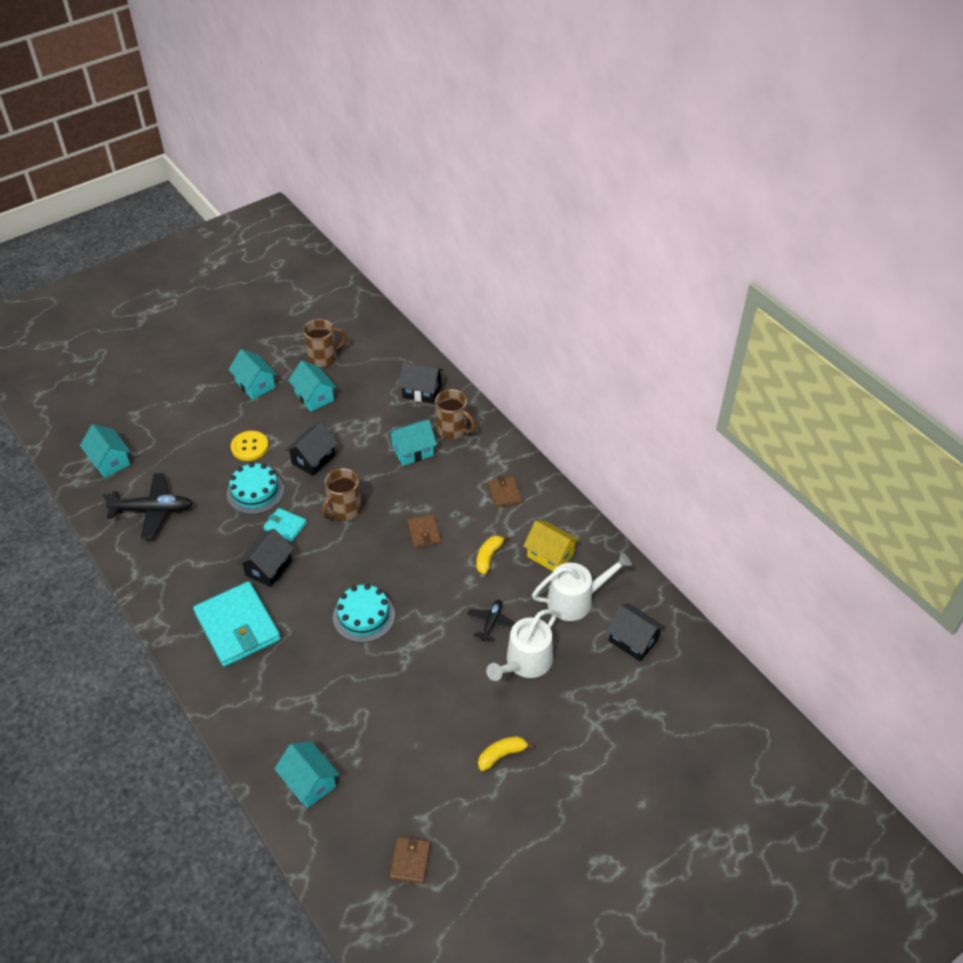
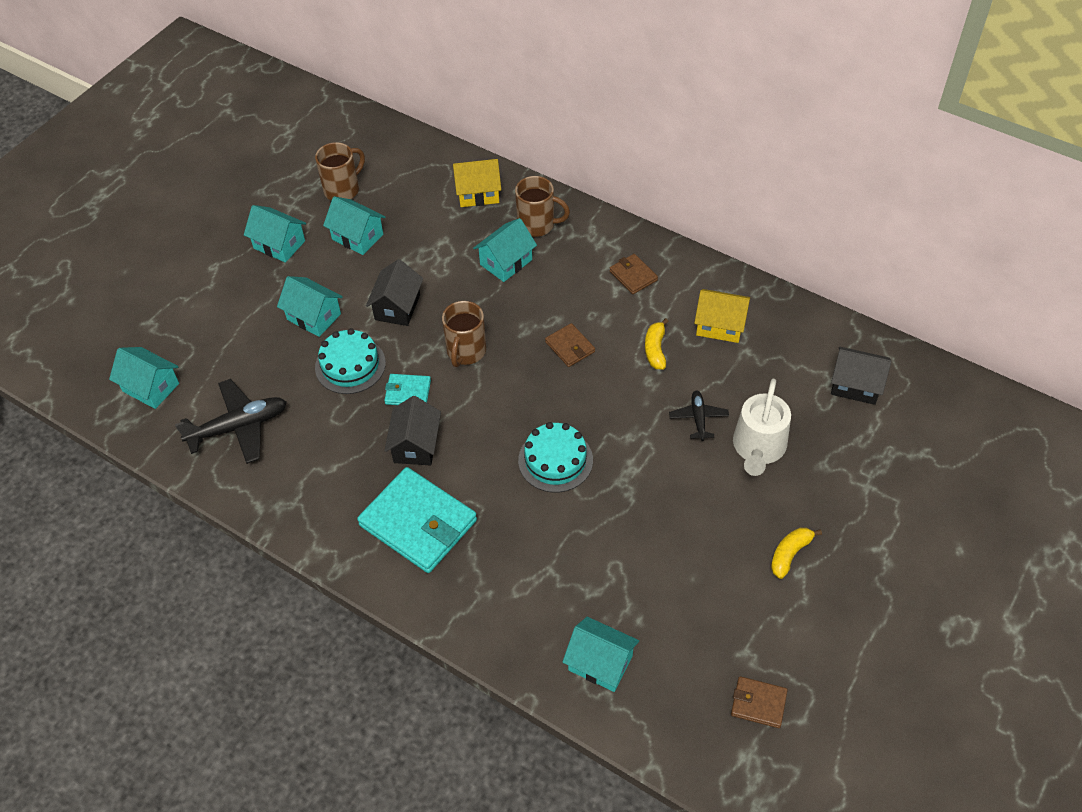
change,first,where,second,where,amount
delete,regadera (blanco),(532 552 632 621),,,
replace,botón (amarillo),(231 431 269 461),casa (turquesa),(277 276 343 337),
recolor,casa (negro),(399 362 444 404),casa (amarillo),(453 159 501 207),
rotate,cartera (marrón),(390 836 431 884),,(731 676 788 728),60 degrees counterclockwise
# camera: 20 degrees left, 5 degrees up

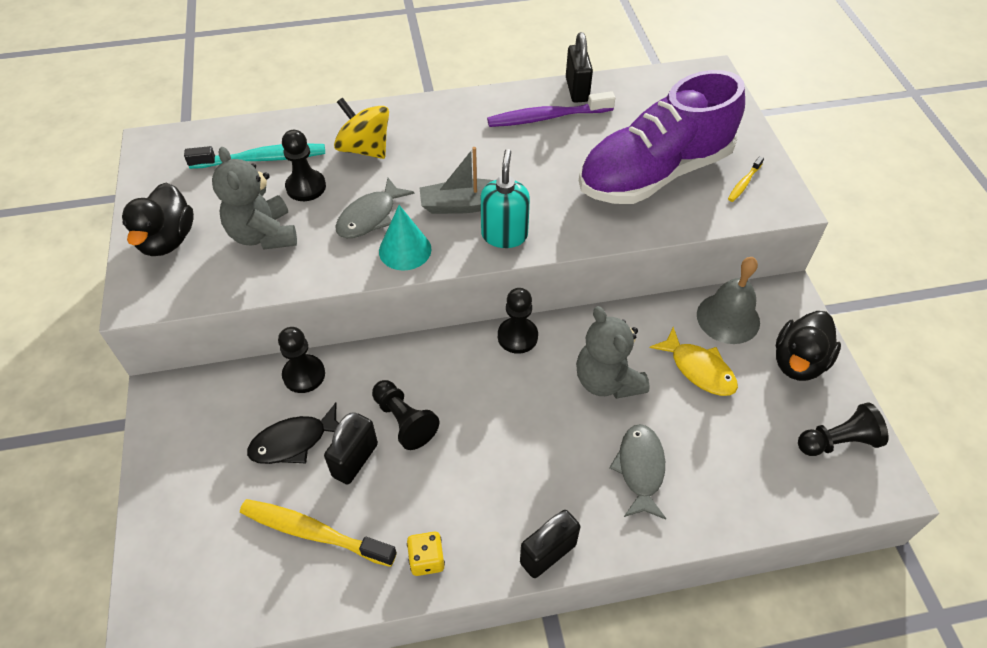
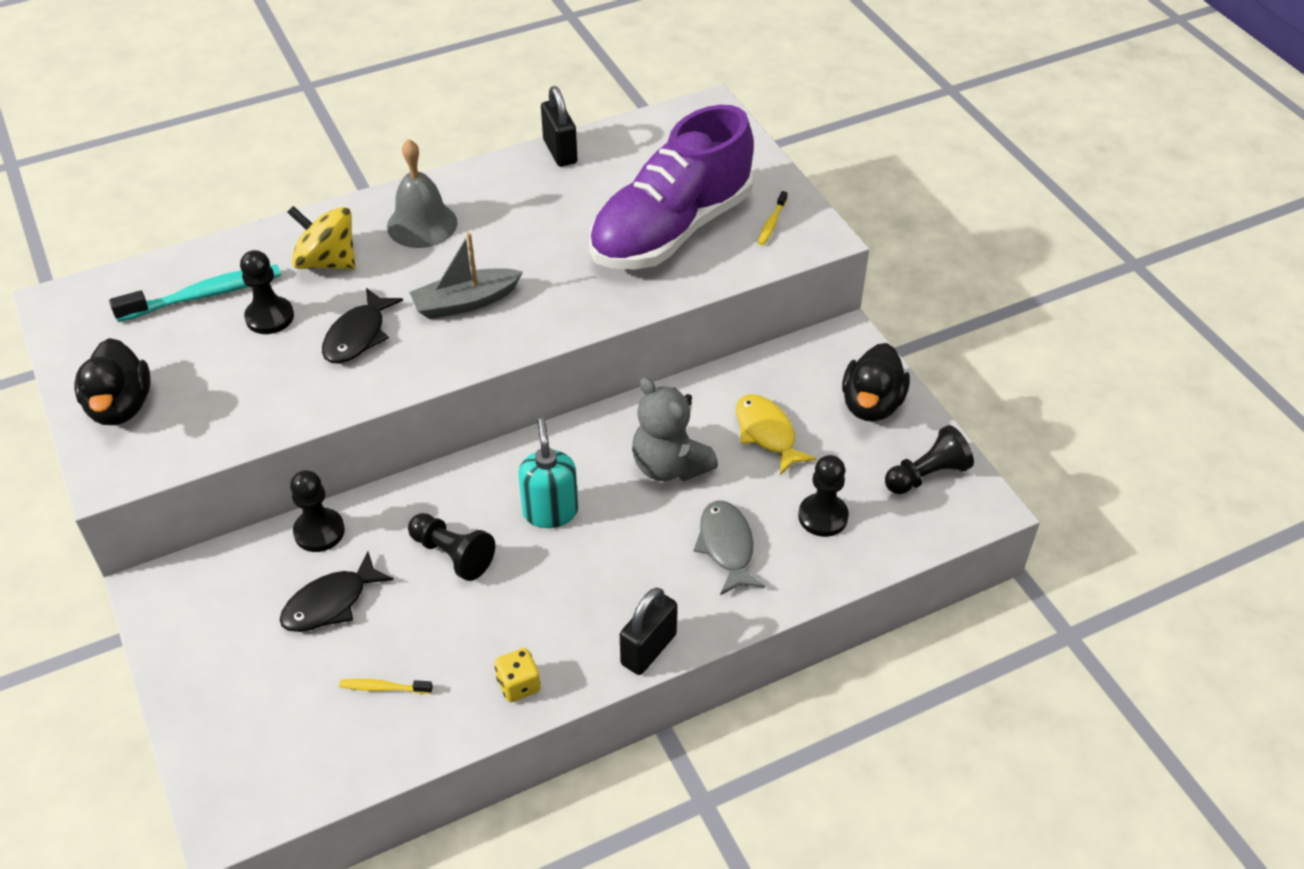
change,first,where,second,where,amount
delete,osito (gris),(212 147 297 250),,,
delete,candado (negro),(324 412 378 485),,,
delete,cono (turquesa),(379 205 431 271),,,
delete,cepillo de dientes (morado),(487 91 615 127),,,
move,dispensador de jabón (turquesa),(481 149 530 248),,(518 418 578 528),
move,peón (negro),(498 288 538 354),,(798 455 849 537),
move,campana (gris),(697 257 760 344),,(387 139 458 248),
recolor,pez (gris),(335 178 414 238),pez (negro),(322 288 403 364),
rotate,pez (amarillo),(649 327 738 396),,(736 394 817 475),150 degrees counterclockwise
resize,cepillo de dientes (amarillo),(240 499 397 567),,(339 679 433 694),x0.49
# camera: 15 degrees left, 5 degrees down

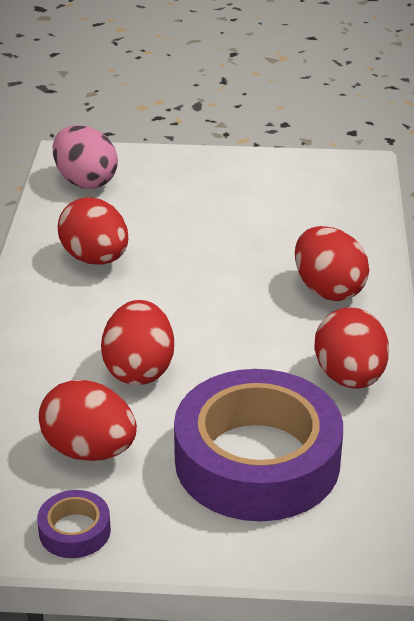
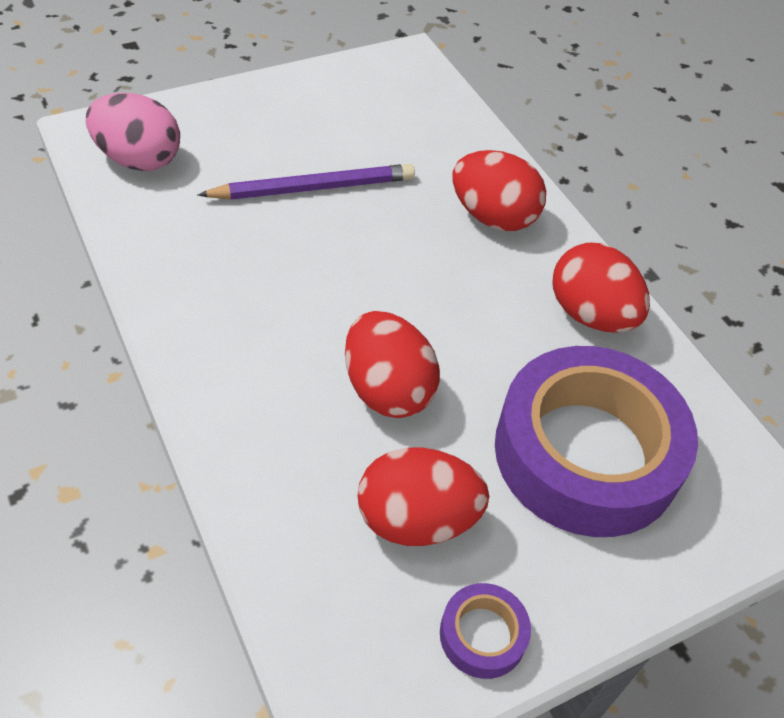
change,first,where,second,where,amount
delete,huevo (rojo),(58 197 128 265),,,
insert,,,lápiz (morado),(198 164 415 200),
# camera: 35 degrees left, 15 degrees up

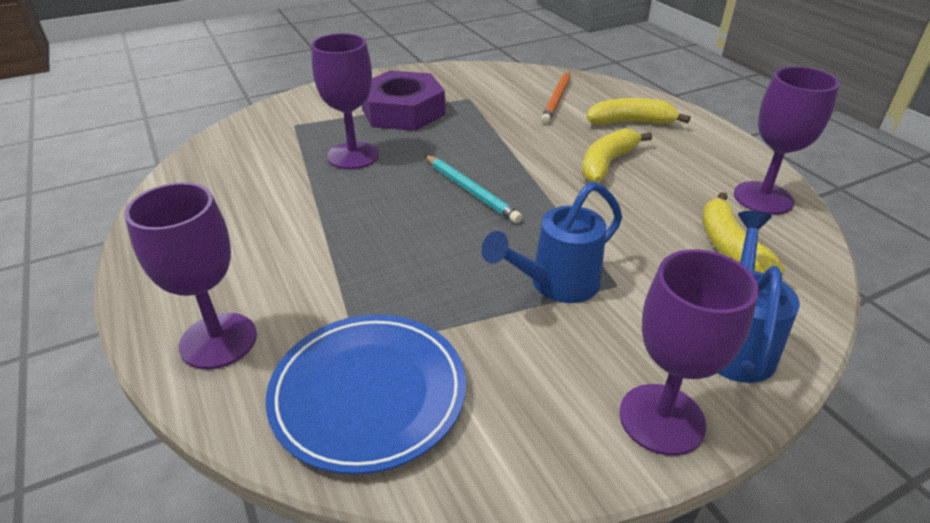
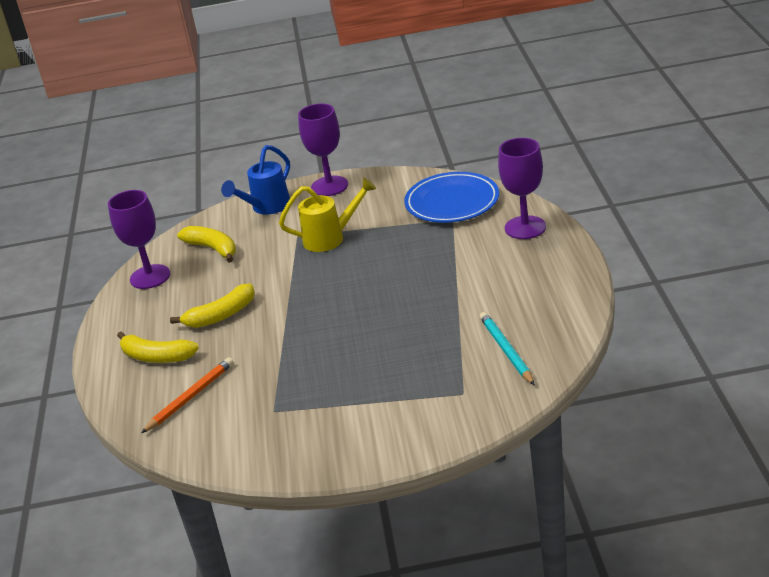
change,first,where,second,where,amount
delete,copa (morado),(311 33 379 169),,,
delete,tuerca (morado),(361 71 445 131),,,
move,lápiz (turquesa),(425 155 522 224),,(479 312 535 386),
recolor,regadera (azul),(481 181 622 303),regadera (amarillo),(279 177 376 252),
rotate,plátano (amarillo),(702 192 785 275),,(177 226 236 263),60 degrees counterclockwise
# camera: 155 degrees left, 5 degrees down

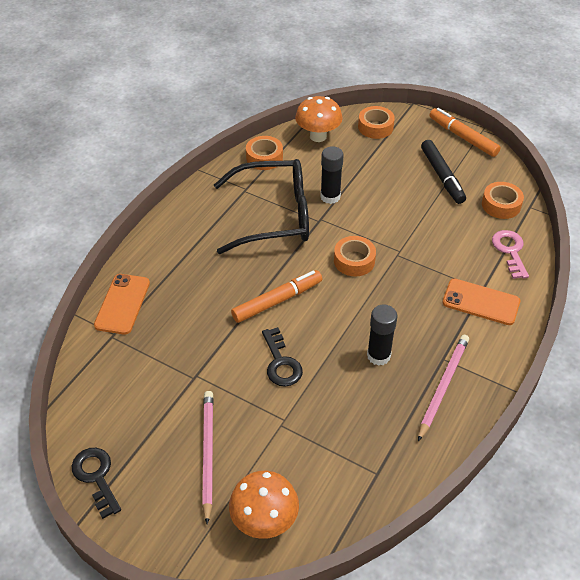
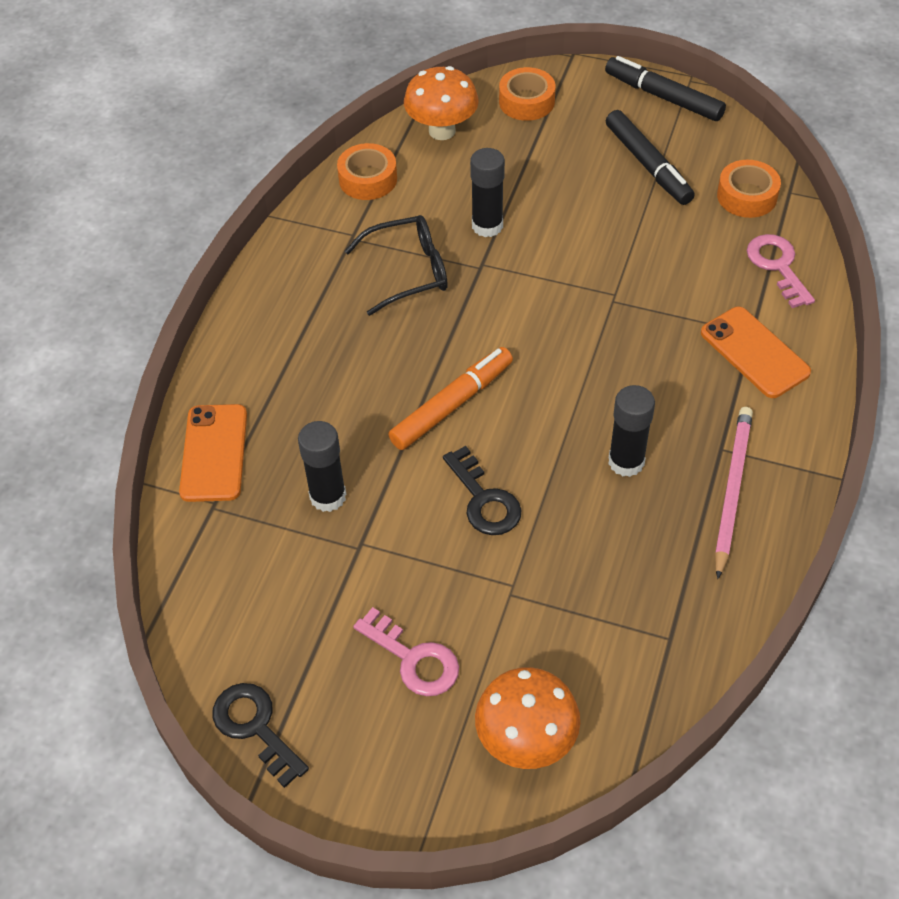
change,first,where,second,where,amount
delete,cinta adhesiva (naranja),(334 236 376 277),,,
insert,,,barra de pegamento (negro),(298 421 346 512),
replace,lápiz (rosa),(202 391 213 524),llave (rosa),(353 607 459 696),
recolor,rotulador (naranja),(429 108 501 157),rotulador (negro),(605 56 726 121),
rotate,móvil (naranja),(442 279 520 325),,(701 307 811 398),45 degrees clockwise
resize,gafas (negro),(214 159 309 254),,(345 215 448 316),x0.59
# camera: 10 degrees left, 5 degrees up

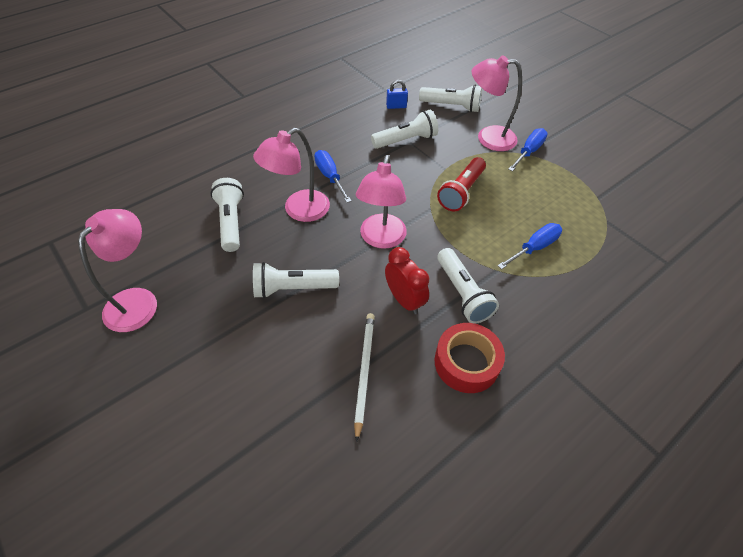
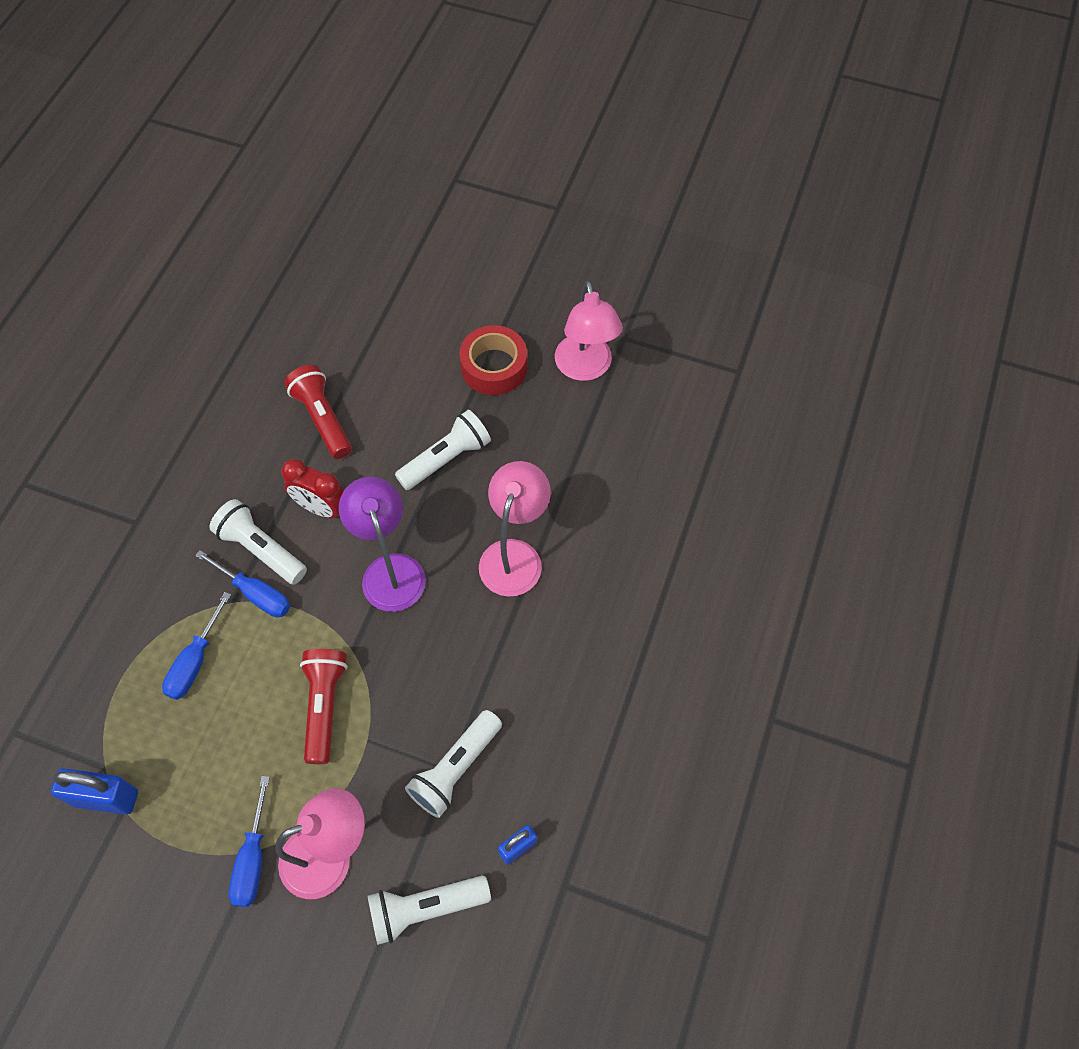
change,first,where,second,where,amount
delete,lámpara de mano (blanco),(210 178 244 252),,,
insert,,,candado (azul),(51 768 138 815),
move,destornillador (azul),(314 150 351 203),,(195 550 290 617),
move,cinta adhesiva (rojo),(434 323 505 393),,(459 325 527 395),
replace,lápiz (blanco),(354 313 375 442),lámpara de mano (rojo),(284 365 352 459),
recolor,lámpara (rosa),(356 155 407 249),lámpara (morado),(339 477 426 612),
# camera: 150 degrees right, 10 degrees up

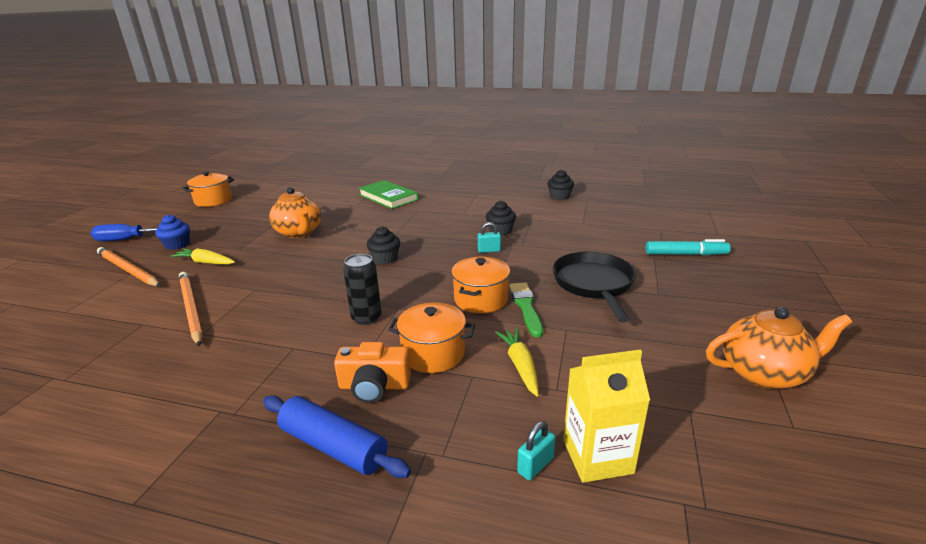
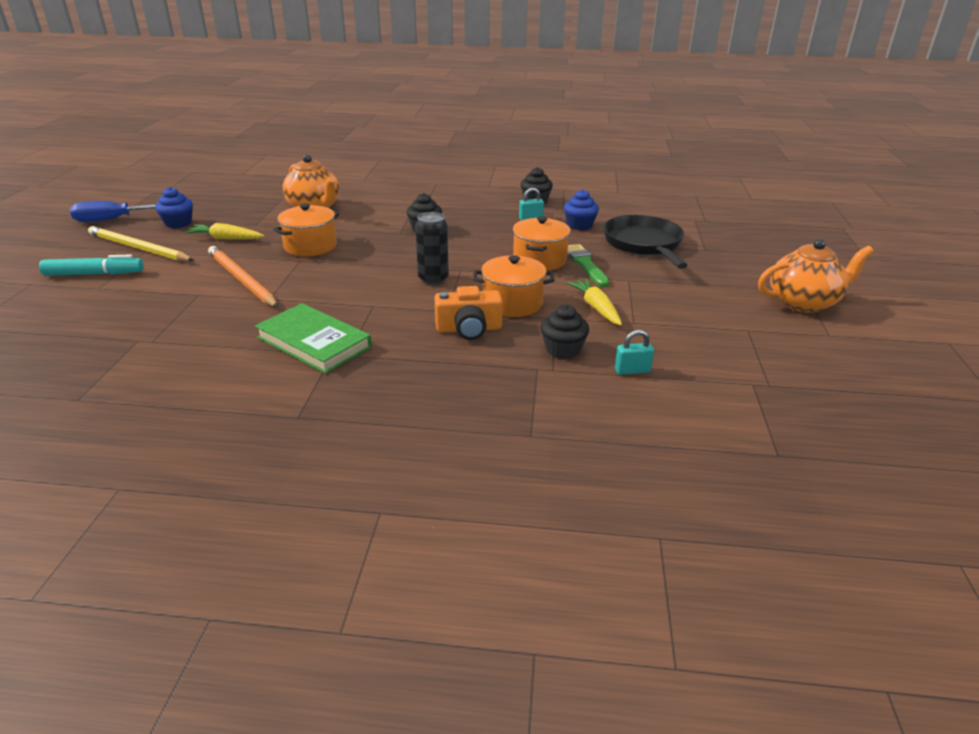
change,first,where,second,where,amount
delete,rodillo (azul),(263 396 411 478),,,
delete,cartón de leche (amarillo),(563 349 650 483),,,
insert,,,magdalena (azul),(564 190 599 230),
move,olla (naranja),(182 172 234 207),,(273 203 339 256),
move,libro (verde),(358 180 418 209),,(255 303 372 374),
move,magdalena (negro),(547 170 574 200),,(540 305 589 359),
move,rotulador (turquesa),(645 239 731 256),,(39 254 144 276),
recolor,lápiz (naranja),(97 247 161 286),lápiz (amarillo),(88 226 194 261),
rotate,candado (turquesa),(517 421 555 480),,(615 330 654 375),45 degrees clockwise
# camera: 10 degrees left, 5 degrees up

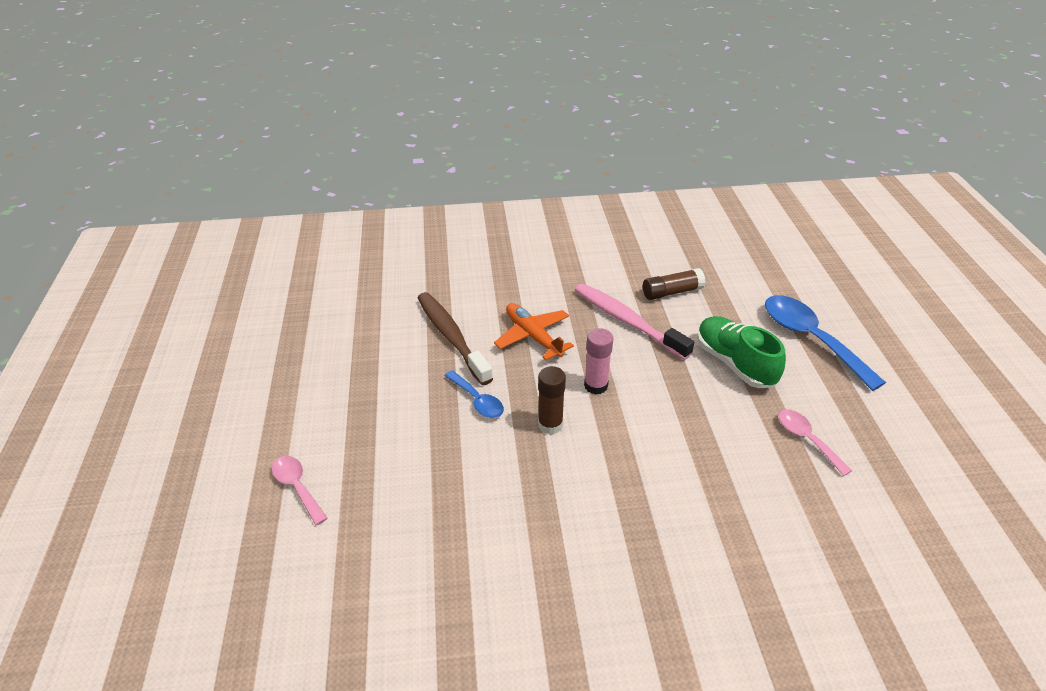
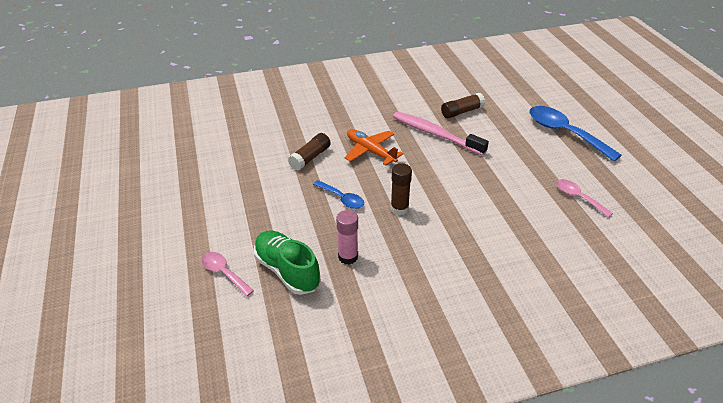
change,first,where,second,where,amount
move,barra de pegamento (rosa),(584 328 613 394),,(336 210 358 264),
move,zapato (verde),(697 316 786 388),,(254 230 321 295),
replace,cepillo de dientes (marrón),(418 292 493 385),barra de pegamento (marrón),(288 133 331 171),
# camera: 10 degrees left, 0 degrees up

